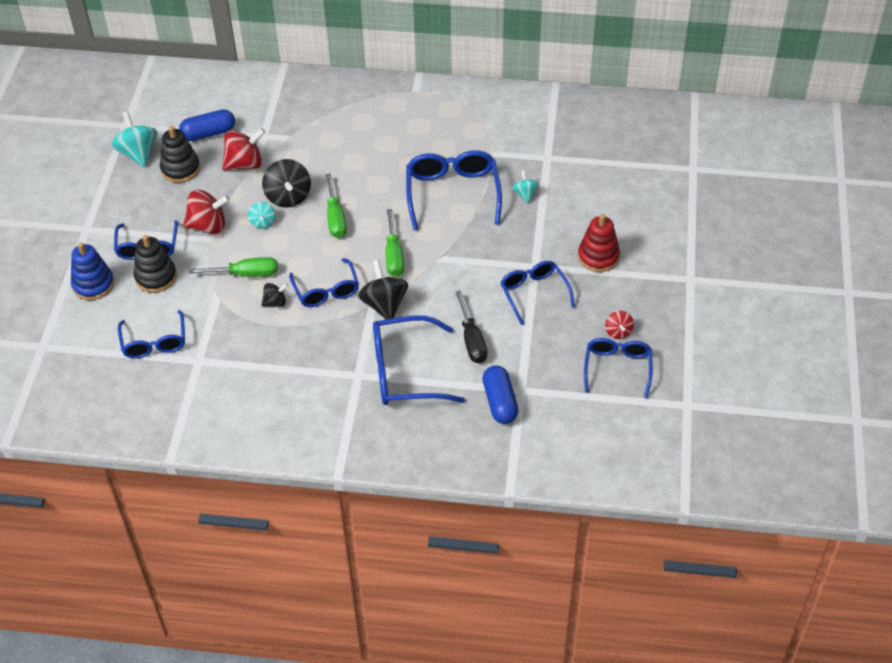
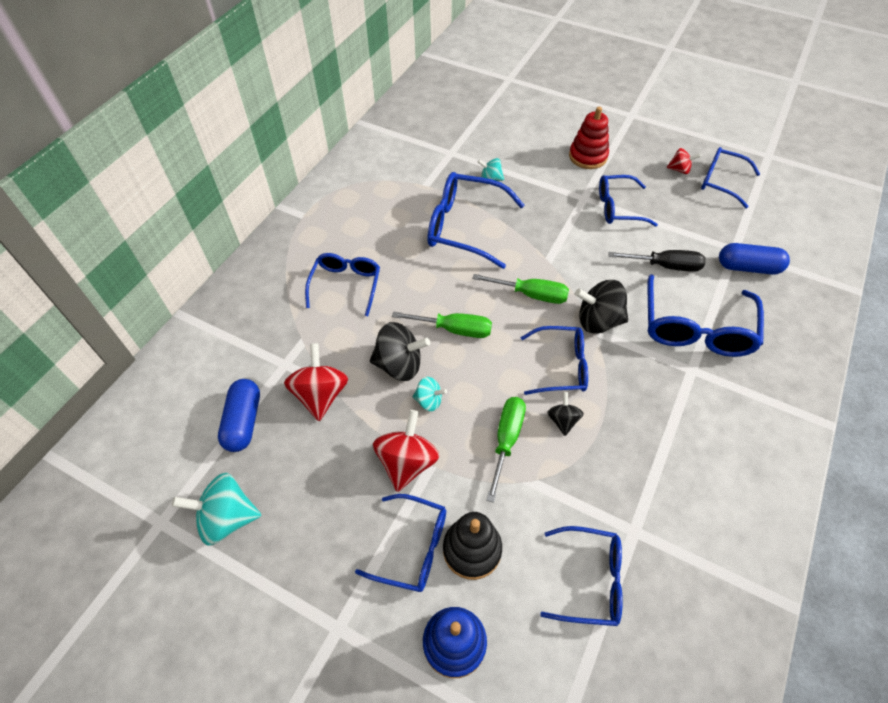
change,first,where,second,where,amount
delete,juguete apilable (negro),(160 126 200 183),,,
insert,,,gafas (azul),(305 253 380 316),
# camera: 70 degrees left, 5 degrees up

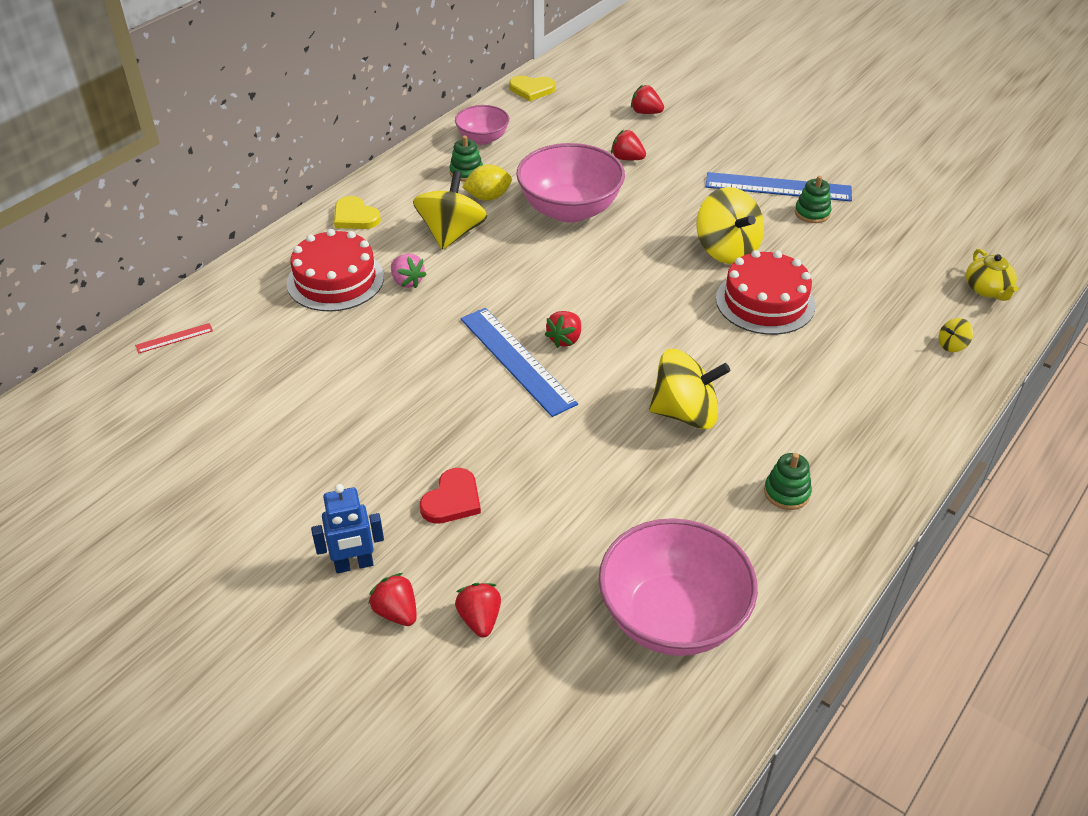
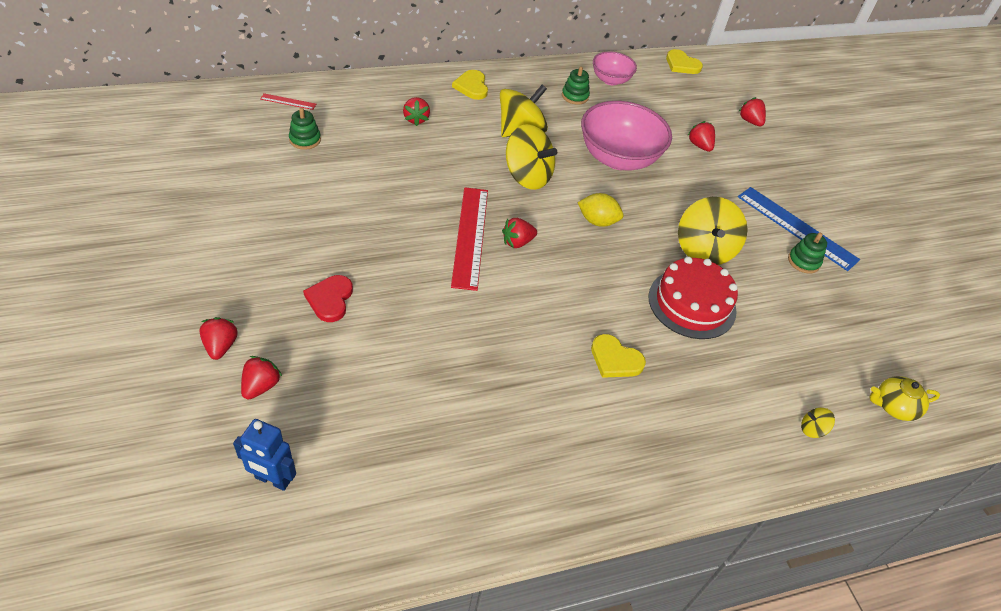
change,first,where,second,where,amount
delete,fresa (rosa),(391 254 427 288),,,
delete,cuenco (rosa),(599 518 758 656),,,
insert,,,corazón (amarillo),(591 334 646 378),
move,robot (azul),(311 484 384 573),,(233 419 296 491),
move,limón (amarillo),(462 164 512 201),,(577 193 623 227),
move,peonza (amarillo),(649 349 730 429),,(506 124 557 190),
move,juguete apilable (verde),(764 453 812 510),,(289 108 321 150),
replace,tarta (rojo),(287 229 384 312),fresa (rojo),(403 97 430 126),
recolor,regla (azul),(460 308 578 417),regla (rojo),(451 187 488 291),
rotate,corazón (rojo),(420 468 481 524),,(303 275 353 322),120 degrees clockwise
rotate,tetera (amarillo),(966 249 1019 301),,(869 376 940 421),60 degrees clockwise
# camera: 30 degrees right, 5 degrees up

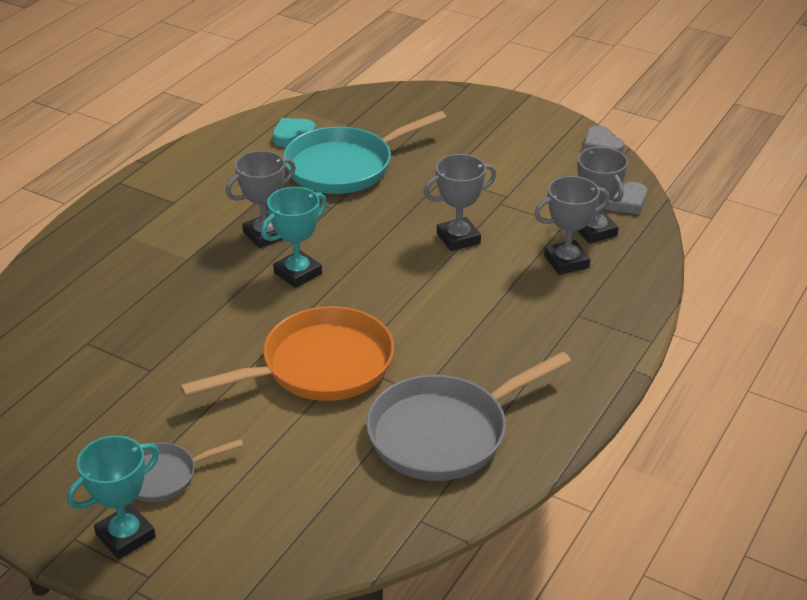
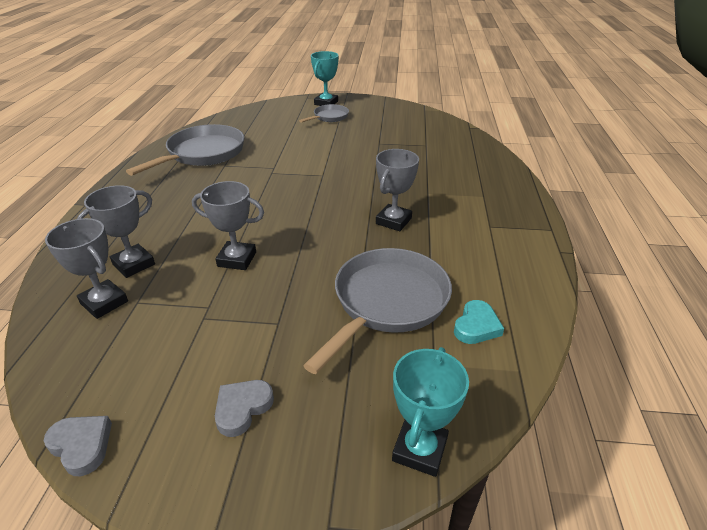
change,first,where,second,where,amount
delete,sartén (naranja),(180 306 394 401),,,
move,trofeo (turquesa),(261 187 327 288),,(392 347 469 477),
move,corazón (gris),(602 182 647 214),,(215 380 274 437),
recolor,sartén (turquesa),(283 111 447 194),sartén (gris),(303 248 452 374),
rotate,trofeo (gris),(423 154 496 251),,(192 181 264 270),60 degrees clockwise
# camera: 155 degrees right, 0 degrees up

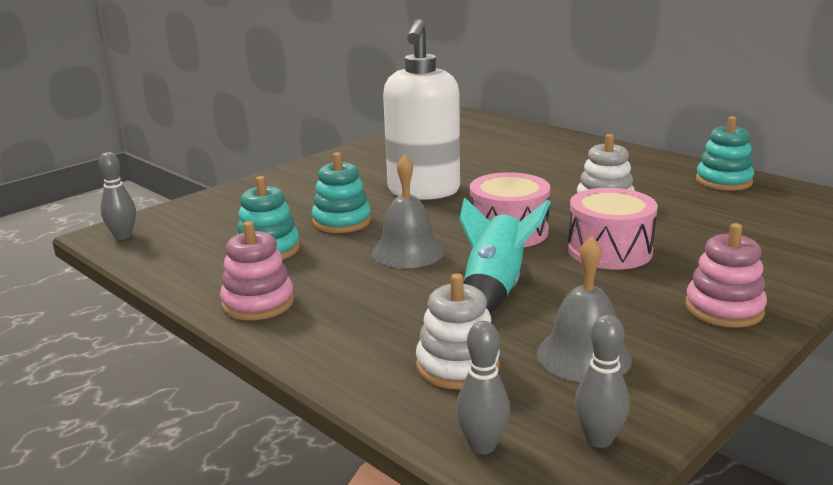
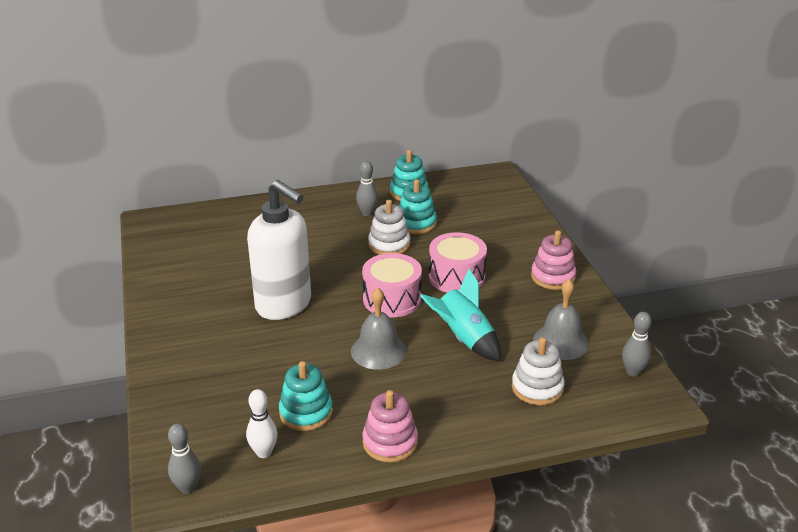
change,first,where,second,where,amount
insert,,,bolo (blanco),(246 389 278 458),
move,juguete apilable (turquesa),(311 152 371 233),,(399 179 437 234),
move,bolo (gris),(456 321 510 454),,(356 161 378 216),
# camera: 60 degrees left, 10 degrees up

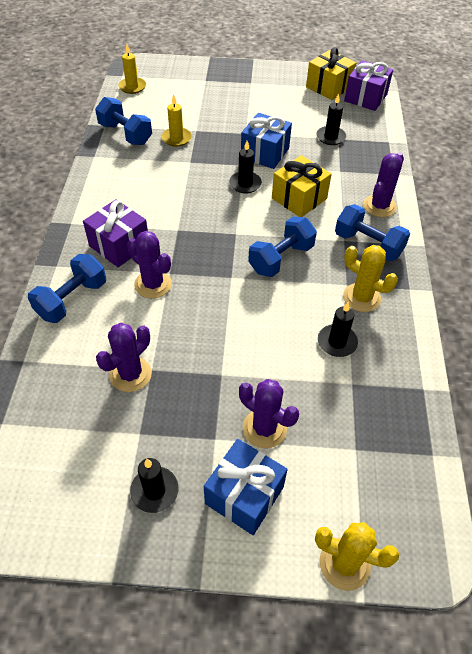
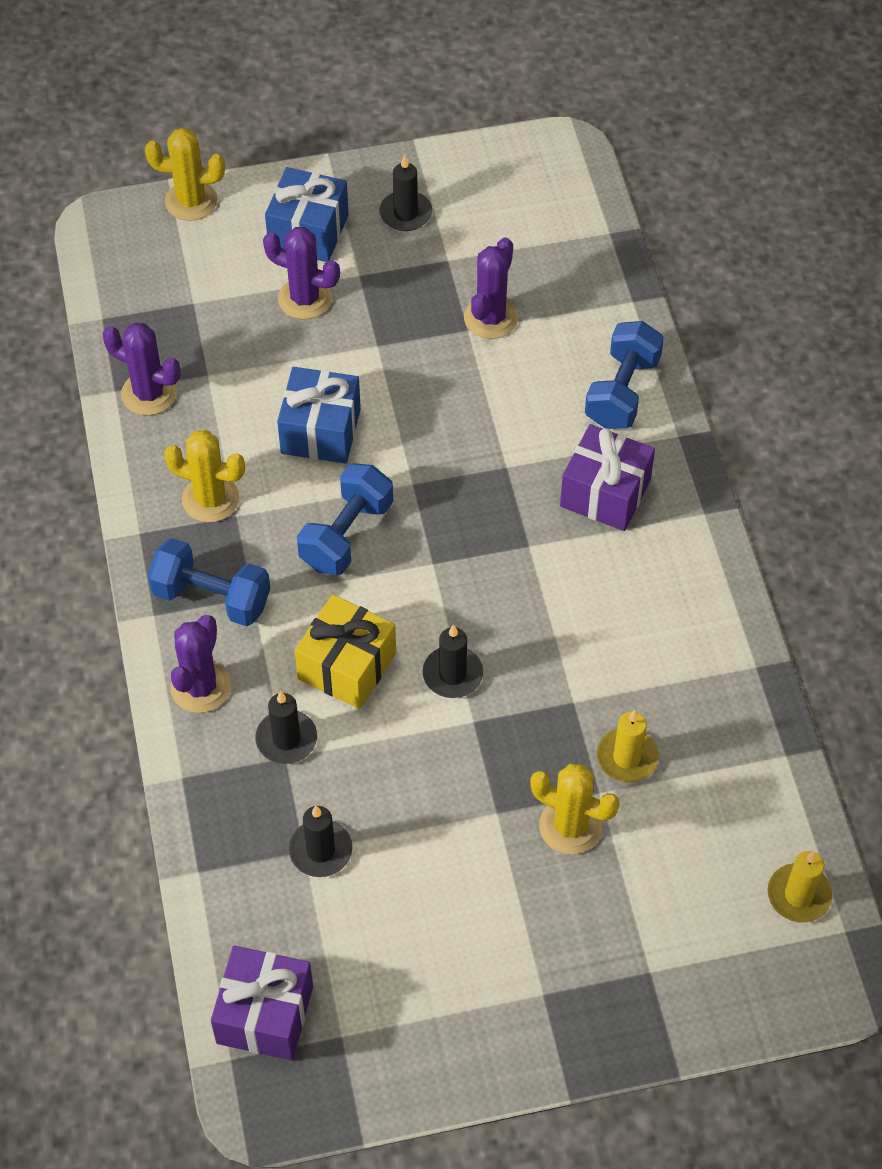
change,first,where,second,where,amount
delete,mancuerna (azul),(95 97 152 145),,,
delete,regalo (amarillo),(306 47 356 100),,,
insert,,,cactus (amarillo),(530 764 620 854),
move,cactus (morado),(127 231 172 298),,(102 323 181 415),
move,regalo (azul),(241 113 292 169),,(277 367 361 464),
move,vela (negro),(318 302 358 357),,(255 691 317 764),
# camera: 165 degrees right, 5 degrees up

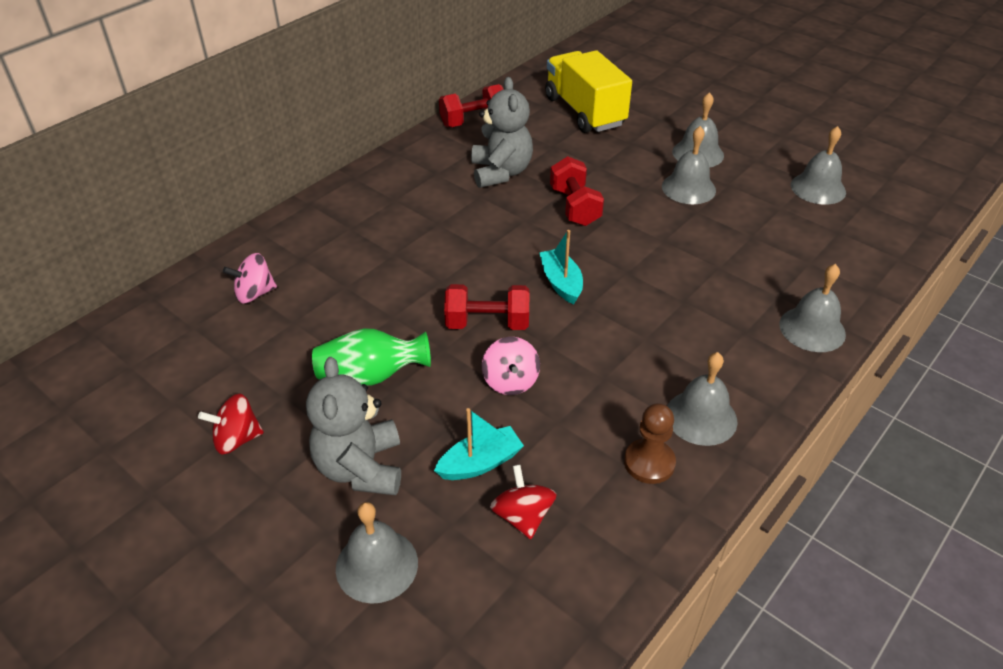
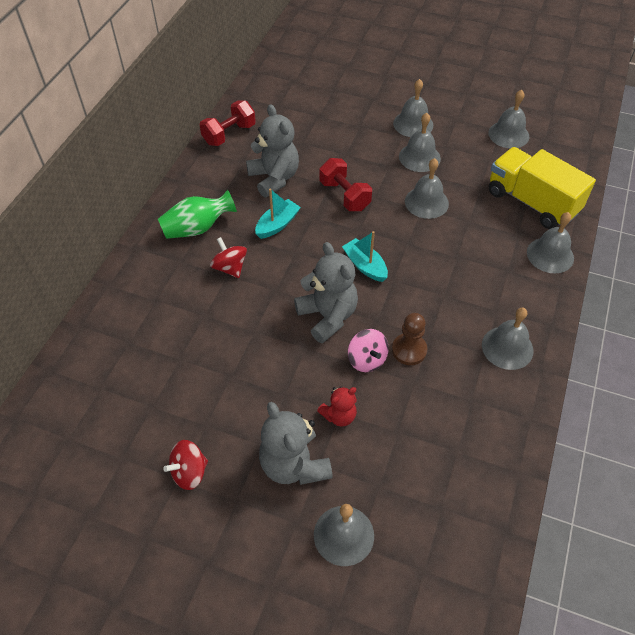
change,first,where,second,where,amount
delete,peonza (rosa),(223 253 277 304),,,
insert,,,osito (rojo),(317 386 357 427),
insert,,,campana (gris),(405 158 449 219),
move,florero (verde),(312 328 431 386),,(158 190 237 239),
move,barco (turquesa),(434 408 524 480),,(255 189 301 239),
move,peonza (rojo),(490 465 557 539),,(210 237 247 278),
move,camión (amarillo),(545 50 632 133),,(489 147 596 229),
move,peón (marrón),(624 403 676 484),,(392 313 427 365),
replace,mancuerna (rojo),(444 284 529 330),osito (gris),(294 242 358 344),
# camera: 20 degrees left, 10 degrees up

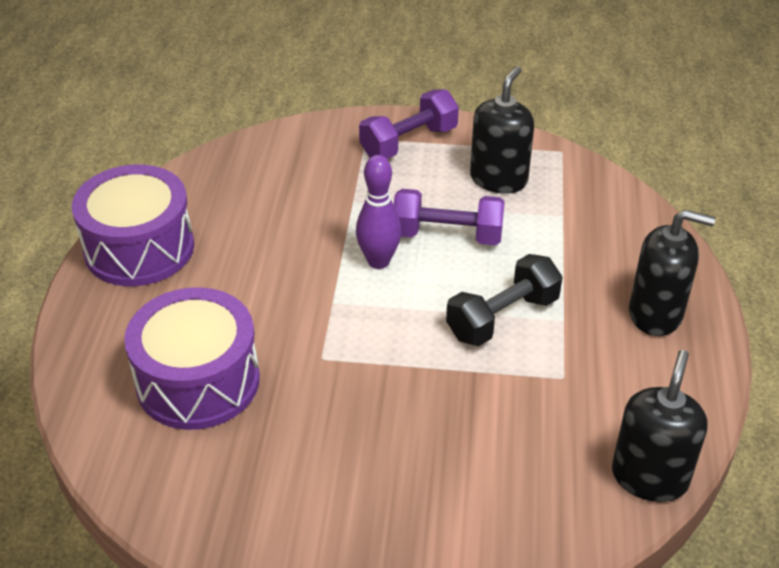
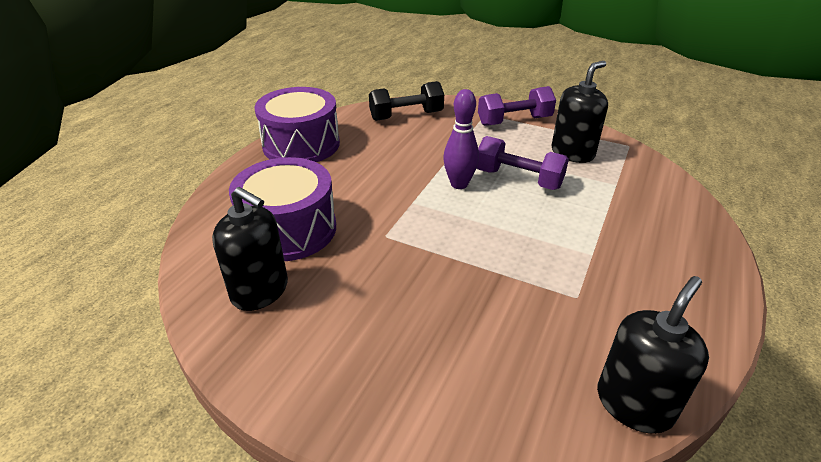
change,first,where,second,where,amount
move,mancuerna (negro),(446 254 562 346),,(369 81 444 121),
move,dispensador de jabón (negro),(629 210 715 336),,(212 187 288 311),
# camera: 20 degrees right, 5 degrees down

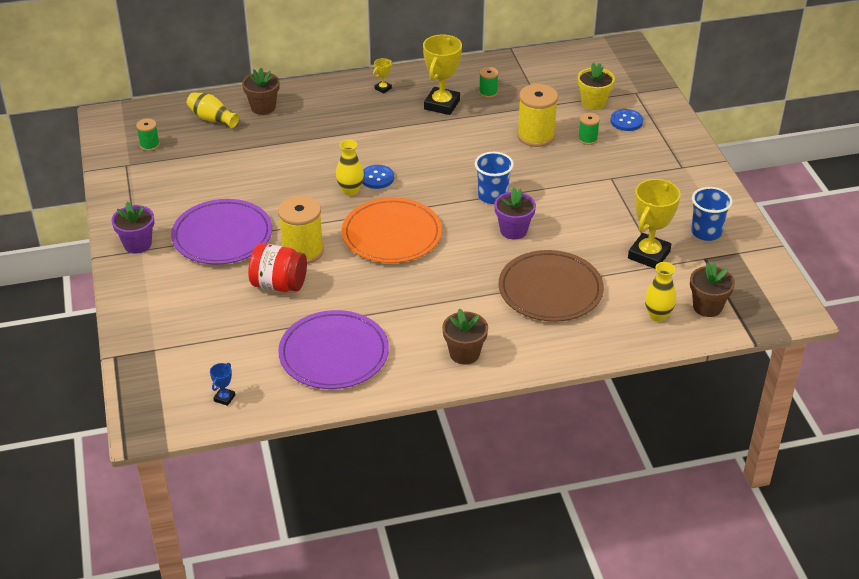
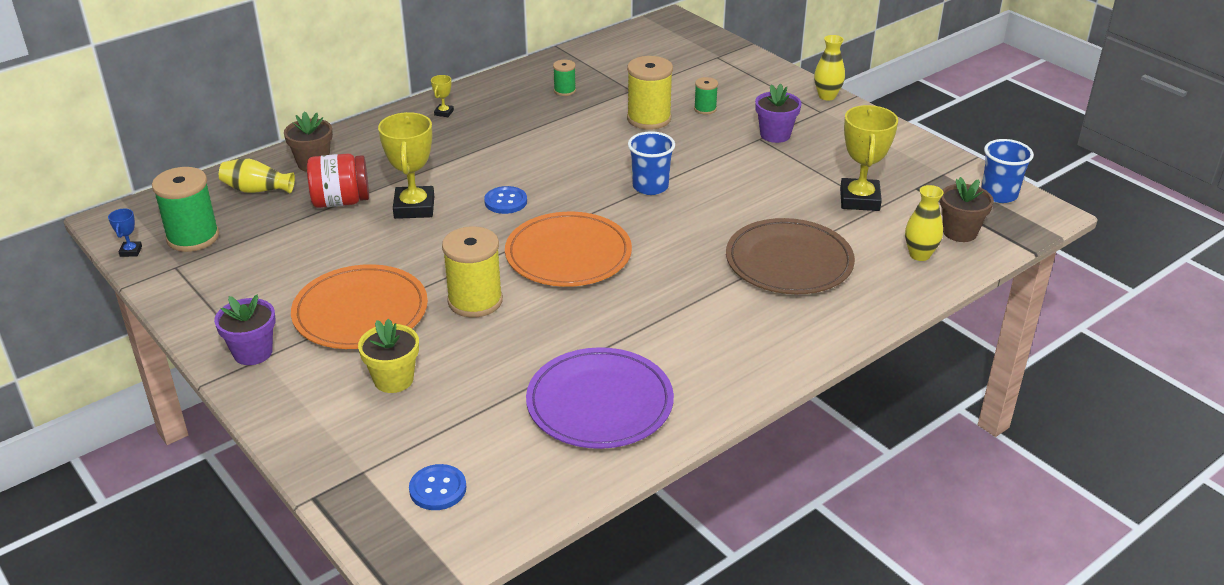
change,first,where,second,where,amount
delete,maceta (marrón),(442 308 488 365),,,
move,trofeo (azul),(210 363 235 406),,(108 209 142 257),
move,tarro (rojo),(248 243 307 292),,(307 154 369 208),
move,florero (amarillo),(336 139 364 196),,(814 35 845 101),
move,trofeo (amarillo),(423 34 462 115),,(378 112 434 219),
move,maceta (morado),(494 187 536 239),,(755 84 801 143),
move,maceta (amarillo),(578 63 615 110),,(358 318 419 393),
move,botón (azul),(610 109 643 131),,(409 464 466 510),
move,vaso (azul),(691 187 733 241),,(981 139 1034 203),
recolor,plato (morado),(171 199 272 265),plato (naranja),(291 264 428 349),
resize,carrete (verde),(136 118 160 151),,(152 167 219 252),x1.94
# camera: 25 degrees left, 5 degrees down

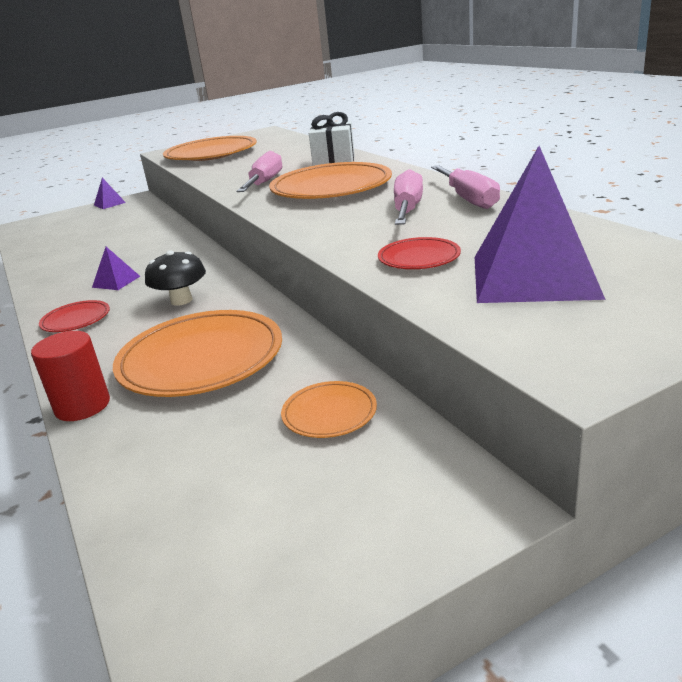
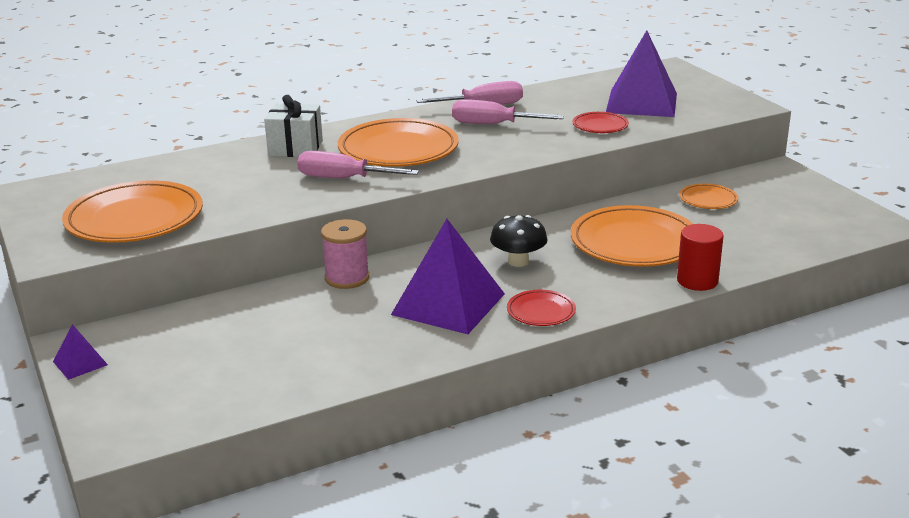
change,first,where,second,where,amount
insert,,,carrete (rosa),(321 219 370 289),
resize,pirámide (morado),(92 247 140 290),,(391 219 505 334),x2.24
# camera: 90 degrees left, 0 degrees up

